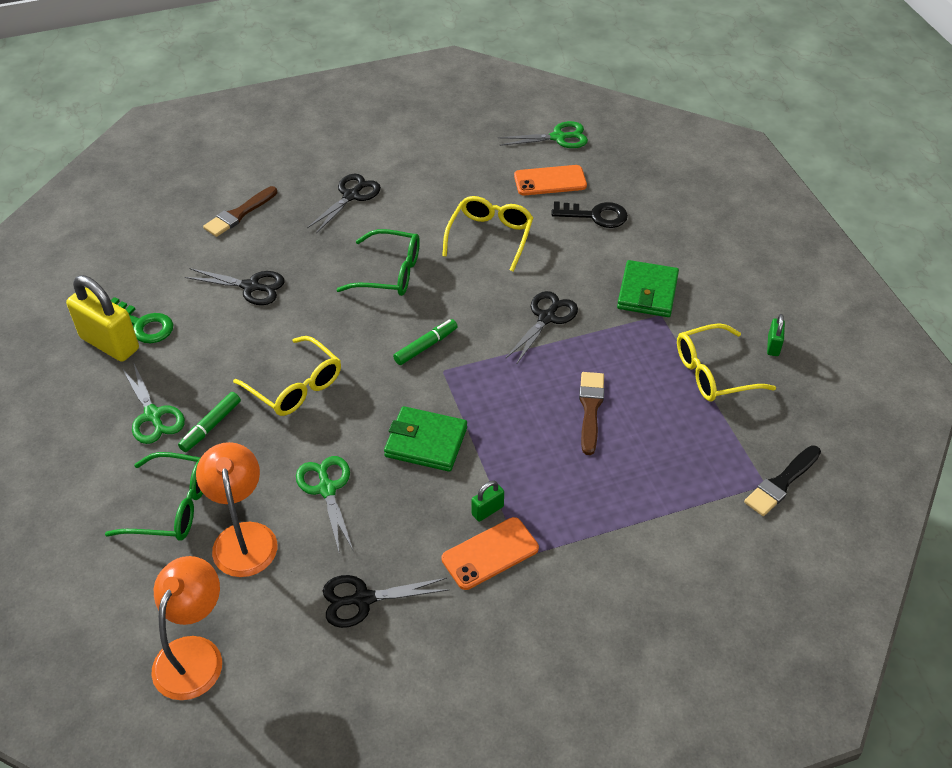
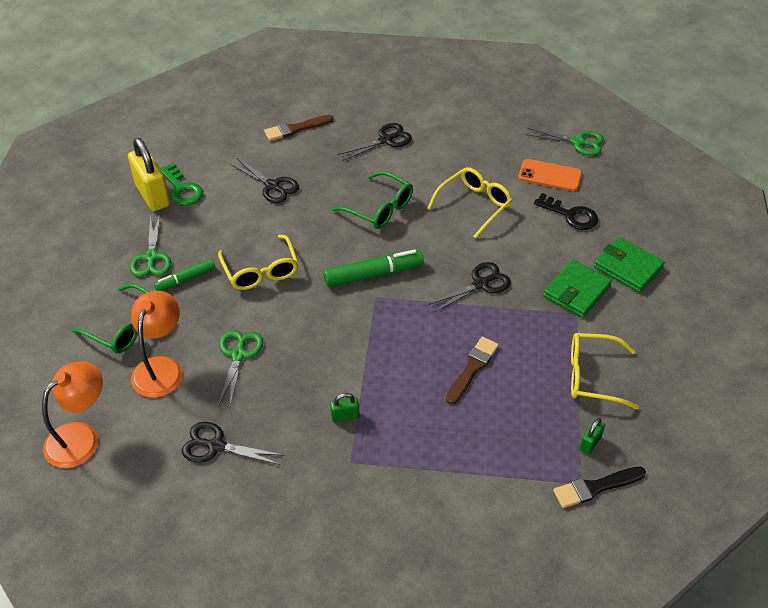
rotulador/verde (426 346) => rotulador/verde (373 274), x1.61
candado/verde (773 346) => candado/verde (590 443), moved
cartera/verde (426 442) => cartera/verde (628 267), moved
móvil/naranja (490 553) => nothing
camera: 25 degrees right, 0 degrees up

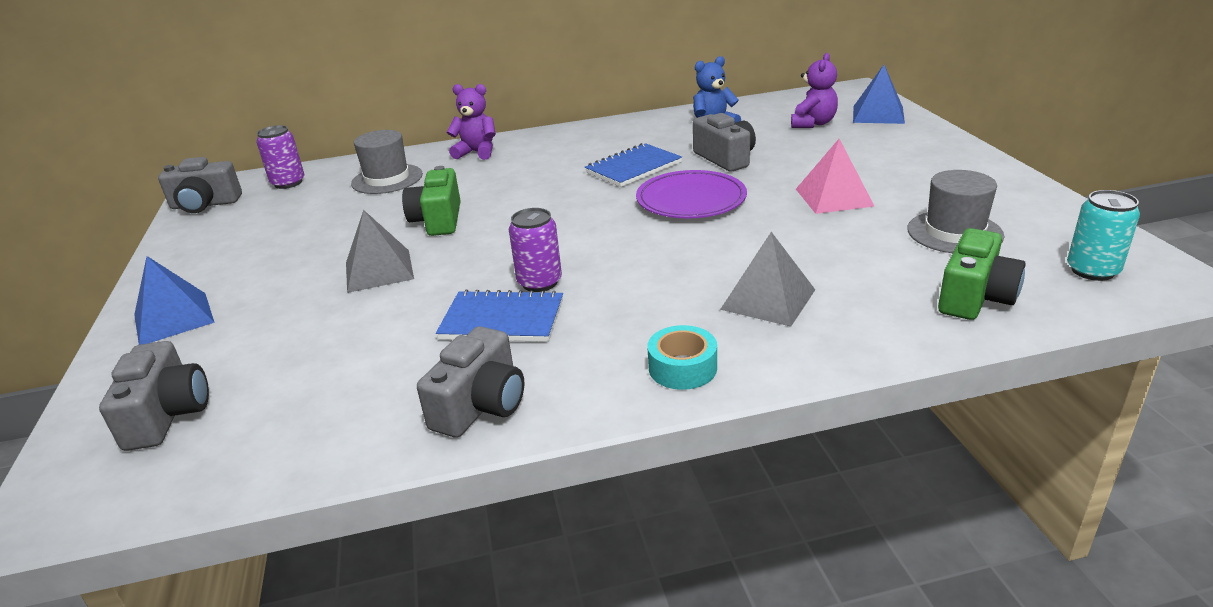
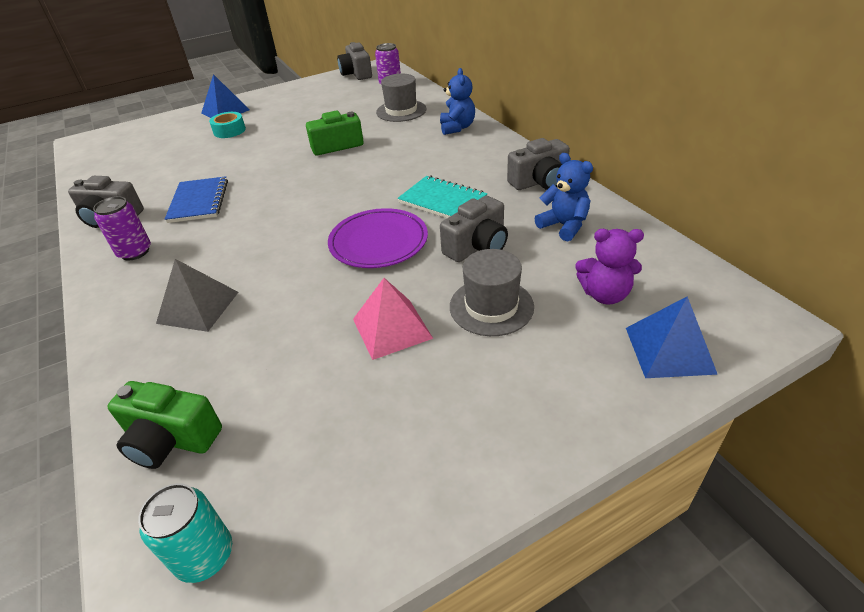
lata/morado (539 282) => lata/morado (135 252), moved
cinta adhesiva/turquesa (682 368) => cinta adhesiva/turquesa (229 131), moved
cuaderno/azul (633 167) => cuaderno/turquesa (442 201)
osito/morado (477 152) => osito/azul (457 128)
sombrero/gris (954 232) => sombrero/gris (491 306), moved
cámara/gris (168 415) => cámara/gris (539 181), moved
pirámide/gris (379 270) => nothing
camera: 75 degrees right, 10 degrees up

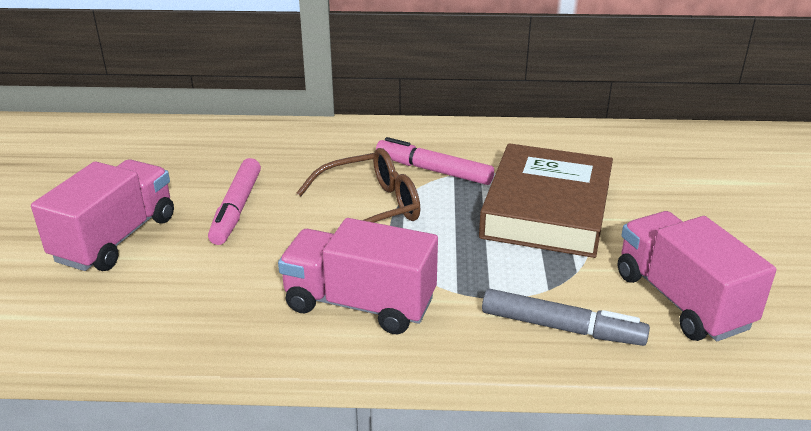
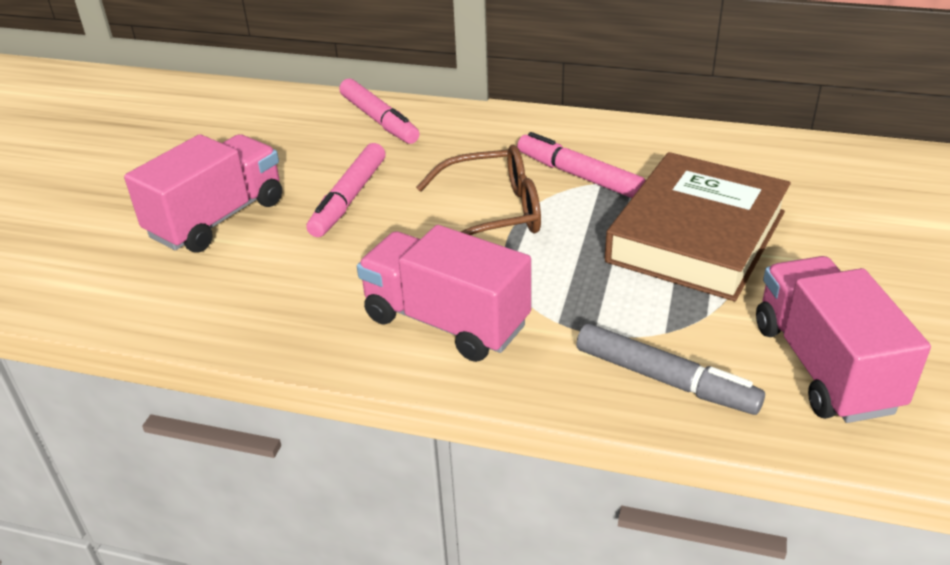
nothing => rotulador/rosa (379 120)
camera: 15 degrees right, 5 degrees up

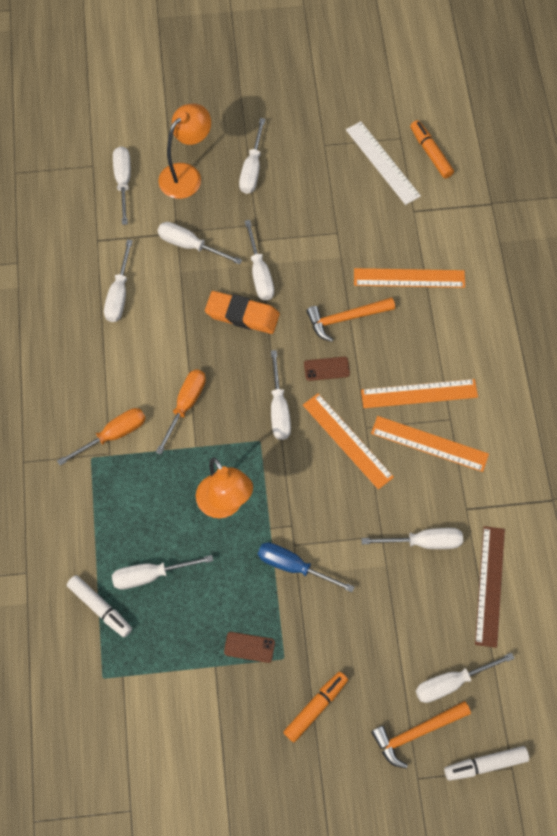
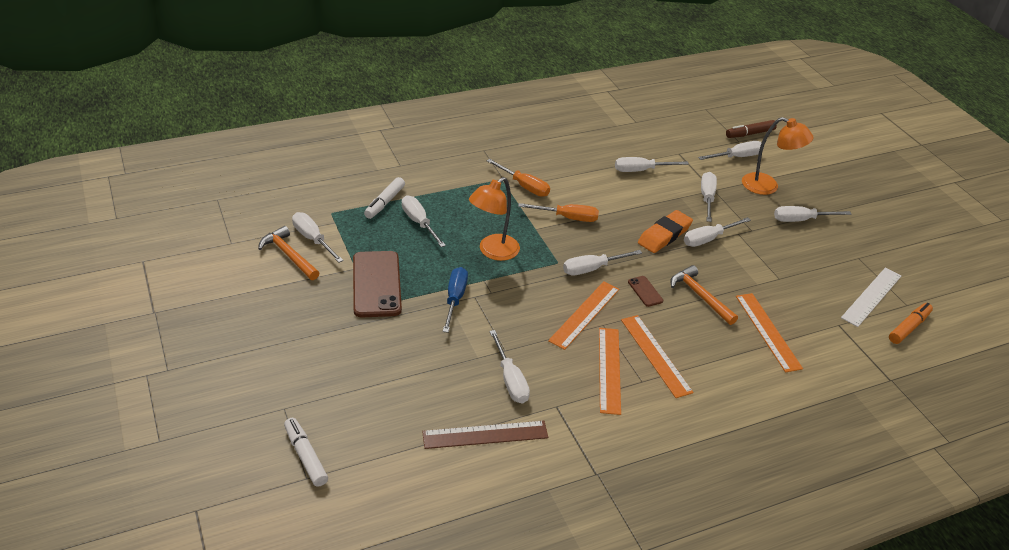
martillo/naranja (416 733) => martillo/naranja (289 255), moved
destornillador/blanco (452 683) => destornillador/blanco (313 239), moved
móvil/marrón (249 647) => móvil/marrón (377 284), x2.23
goma de borrar/naranja (242 315) => goma de borrar/naranja (664 235), 45 degrees clockwise
nothing => rotulador/marrón (749 134)
rotulador/naranja (315 707) => nothing
camera: 70 degrees right, 25 degrees down

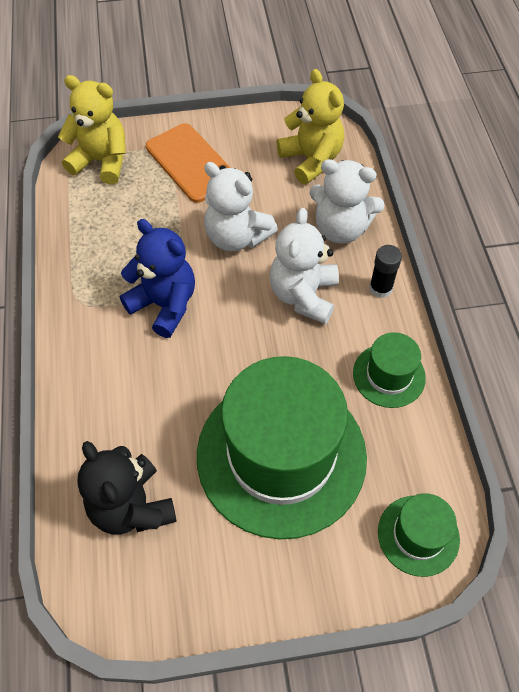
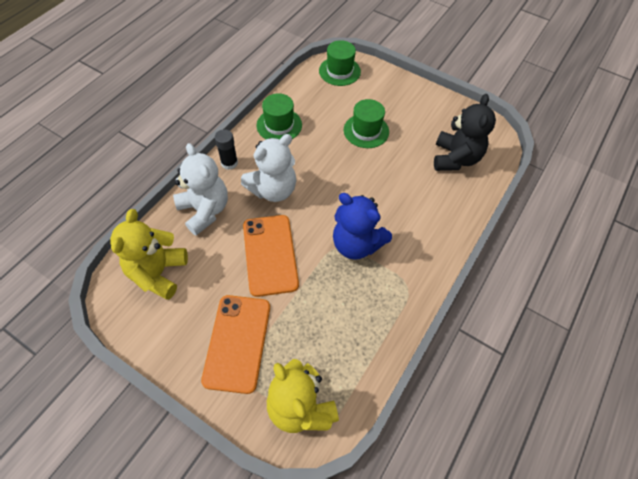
osito/blanco (236 237) => móvil/naranja (270 255)
osito/azul (164 305) => osito/azul (356 244), 45 degrees counterclockwise
sombrero/verde (281 455) => sombrero/verde (366 131), x0.45
camera: 140 degrees left, 0 degrees up

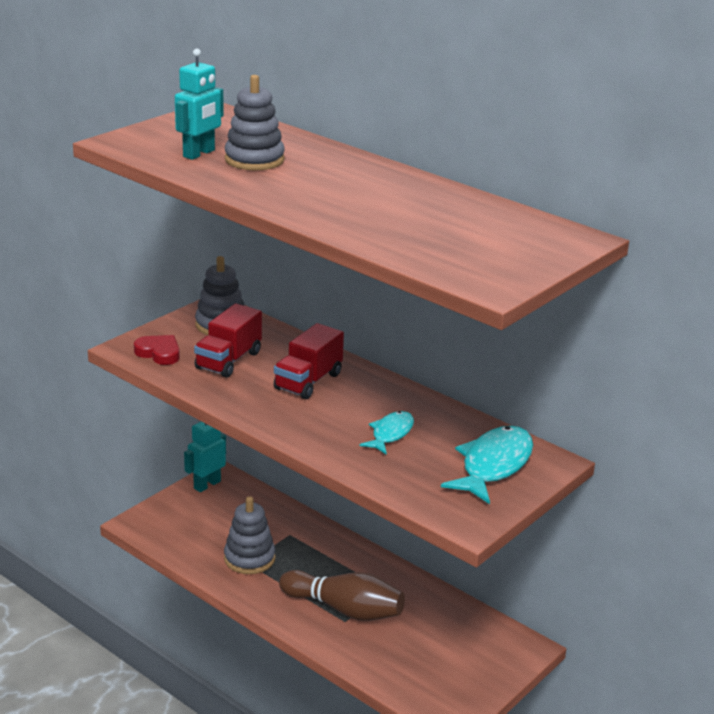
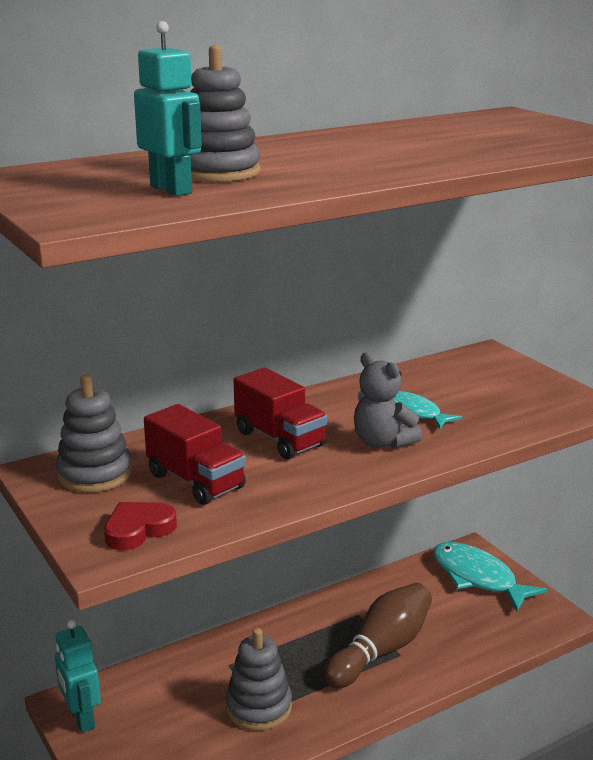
nothing => osito/gris (382 442)
pez/turquesa (493 466) => pez/turquesa (478 578), moved
camera: 70 degrees left, 5 degrees down

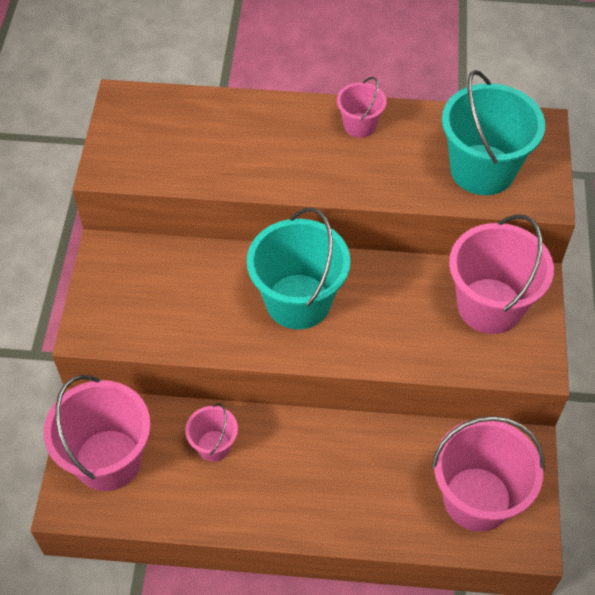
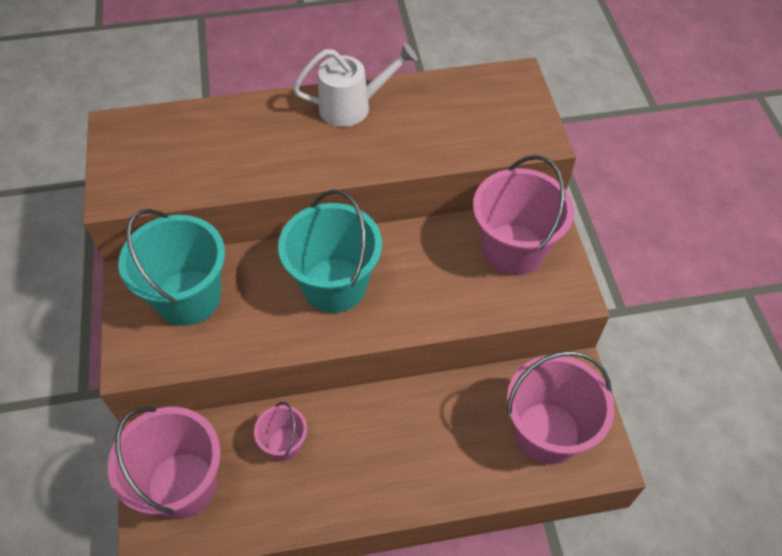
balde/turquesa (482 170) => balde/turquesa (188 297), moved
balde/rosa (359 125) => regadera/blanco (352 107)
camera: 15 degrees left, 0 degrees up

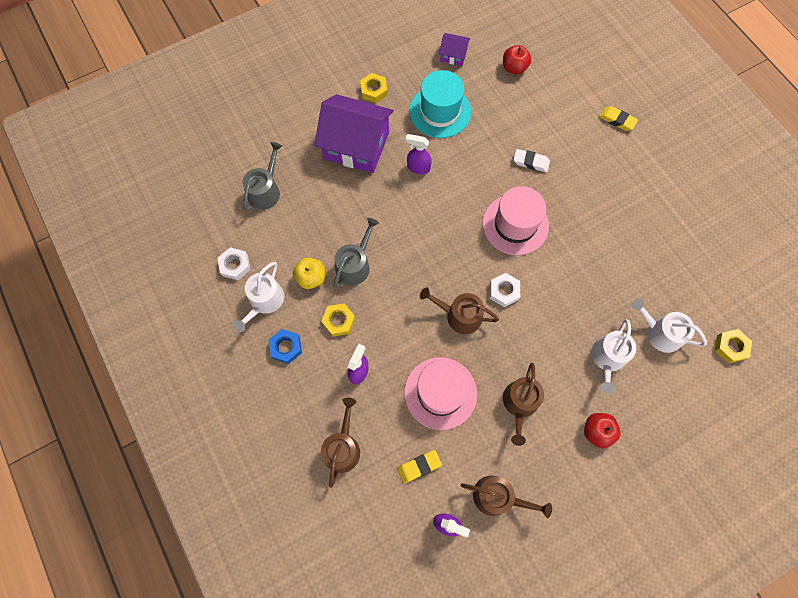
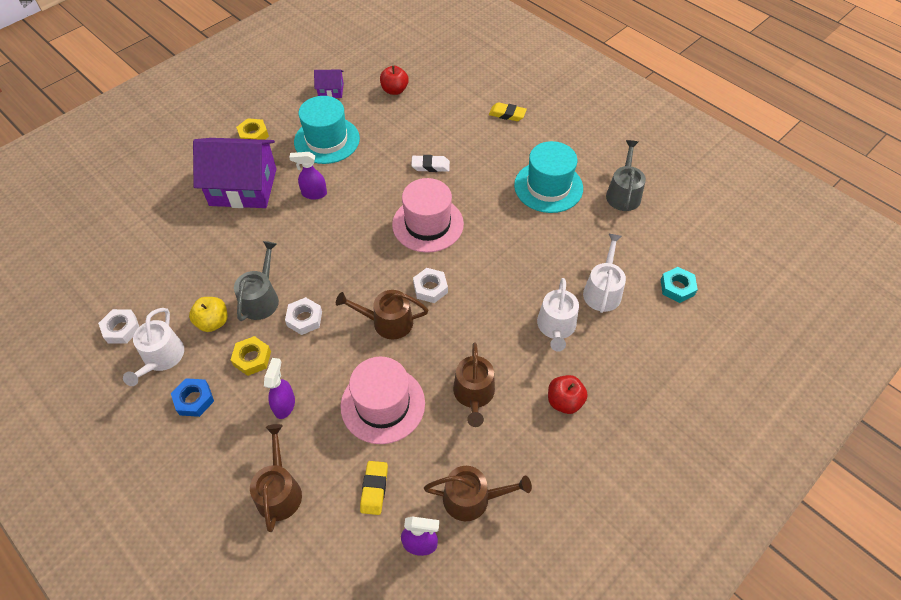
nothing => tuerca/blanco (304 319)
goma de borrar/amarillo (419 466) => goma de borrar/amarillo (374 489), 45 degrees counterclockwise
nothing => sombrero/turquesa (548 187)
regadera/blanco (660 332) => regadera/blanco (603 290), 90 degrees clockwise
regadera/gris (266 190) => regadera/gris (623 193), moved
tuerca/amarillo (730 347) => tuerca/turquesa (677 287)
camera: 15 degrees left, 15 degrees down

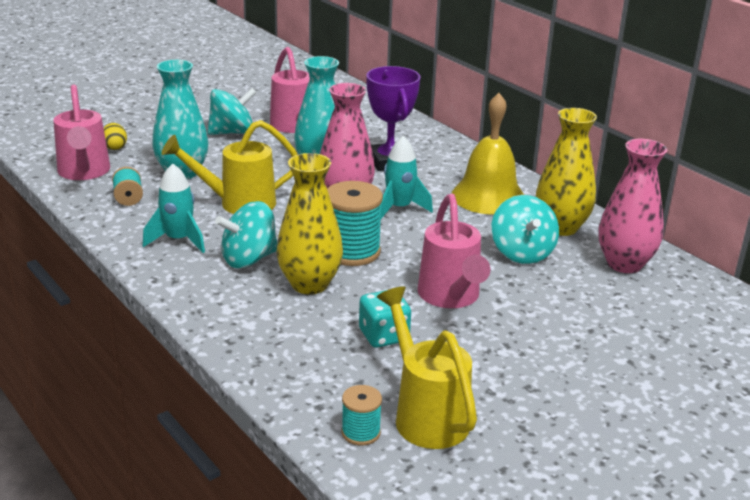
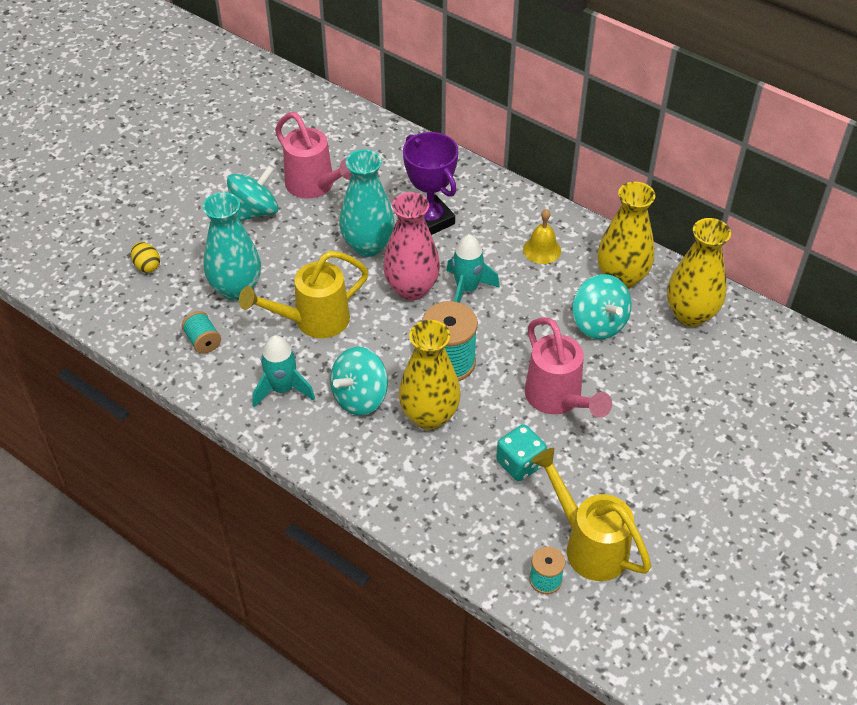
campana/amarillo (488 196) => campana/amarillo (542 250), x0.53
florero/rosa (624 264) => florero/amarillo (690 314)
regadera/rosa (84 173) => nothing
camera: 15 degrees left, 20 degrees up

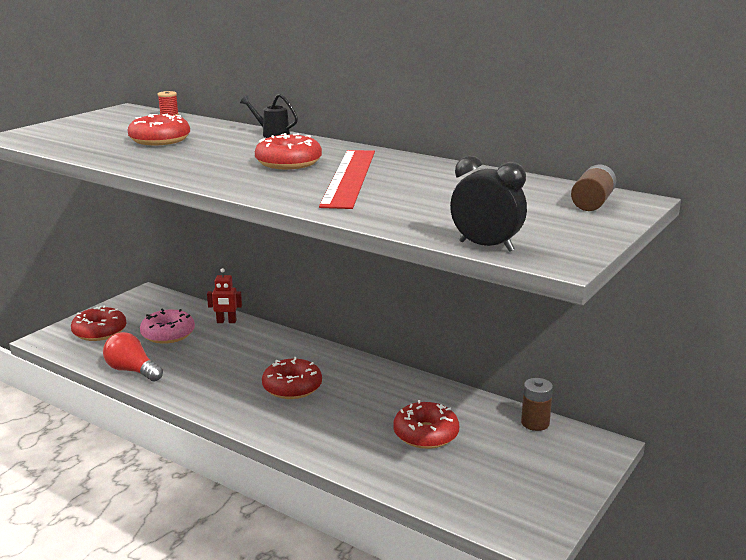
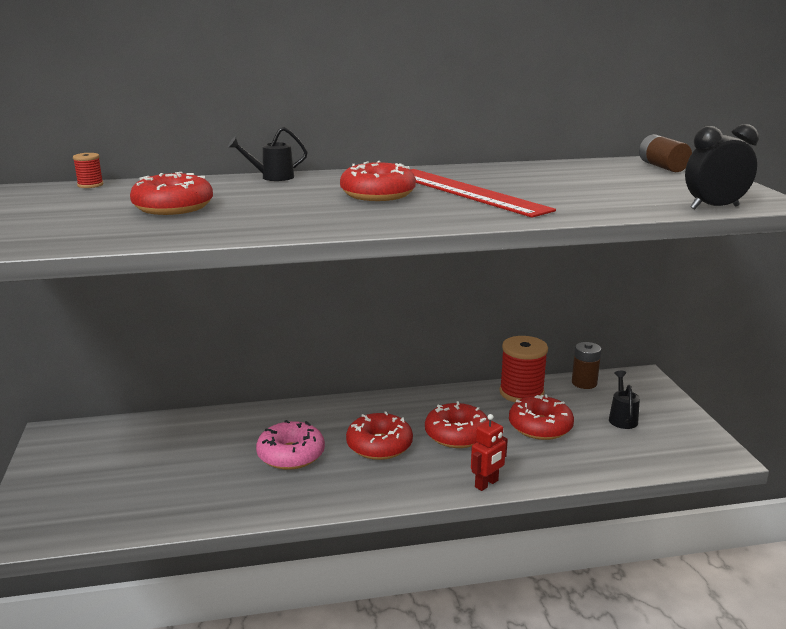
rosquilla/rosa (168 334) => rosquilla/rosa (291 455), moved
rosquilla/rojo (100 332) => rosquilla/rojo (457 434), moved
robot/rojo (226 322) => robot/rojo (486 484), moved
nothing => carrete/rojo (521 393)
nothing => regadera/negro (622 418)
bombilla/rojo (132 371) => nothing
camera: 45 degrees left, 0 degrees up

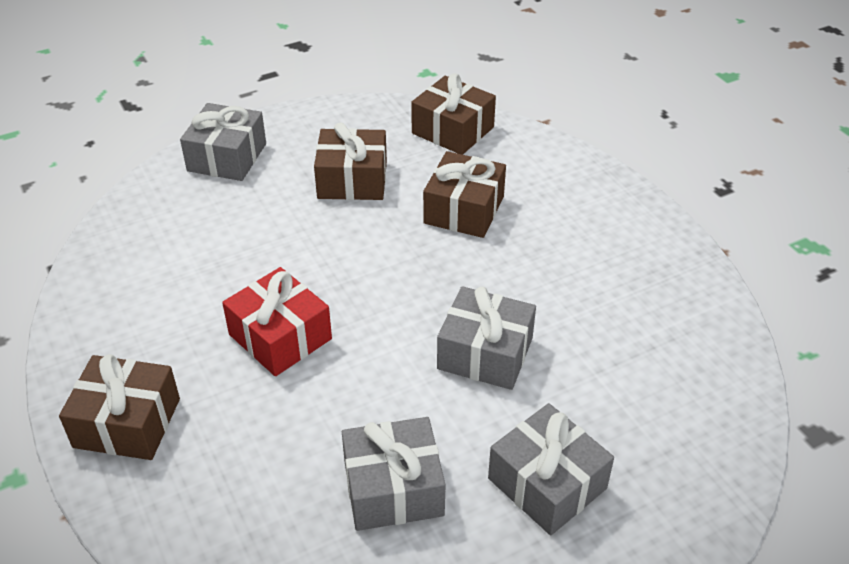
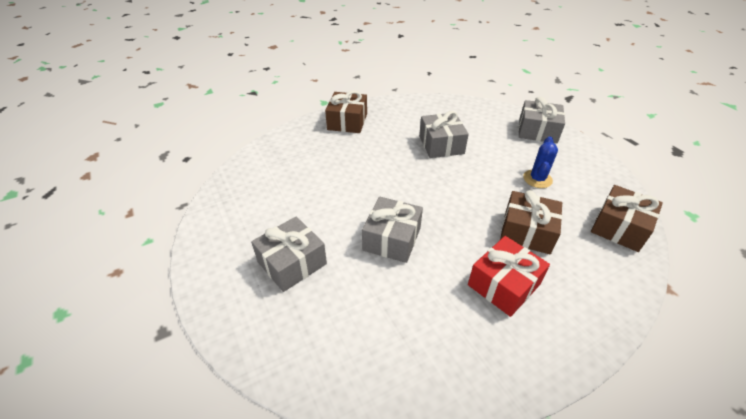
regalo/gris (393 488) => regalo/gris (441 145), moved
regalo/rojo (280 337) => regalo/rojo (503 284), moved
regalo/marrón (352 180) => cactus/azul (537 179)
camera: 90 degrees right, 0 degrees up

